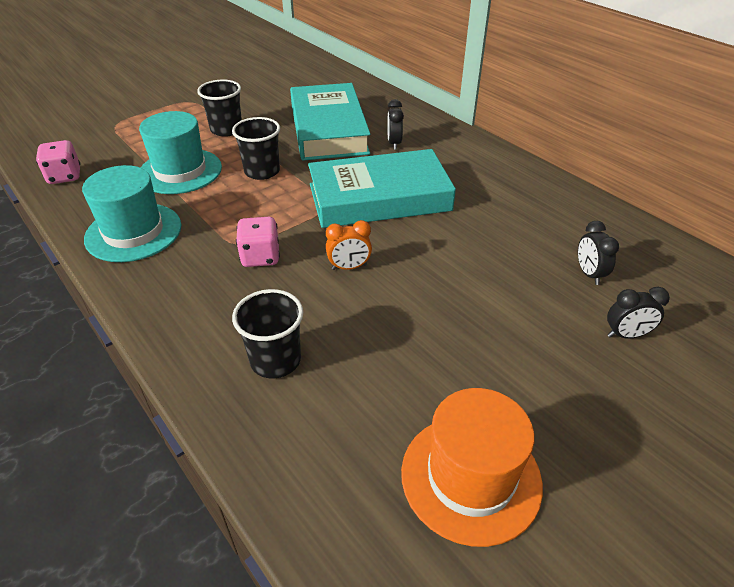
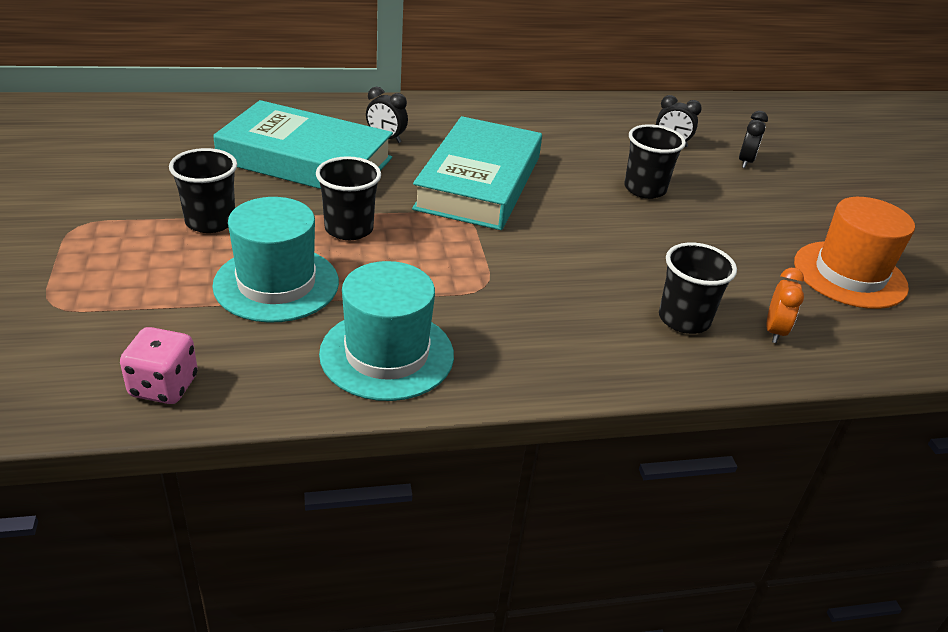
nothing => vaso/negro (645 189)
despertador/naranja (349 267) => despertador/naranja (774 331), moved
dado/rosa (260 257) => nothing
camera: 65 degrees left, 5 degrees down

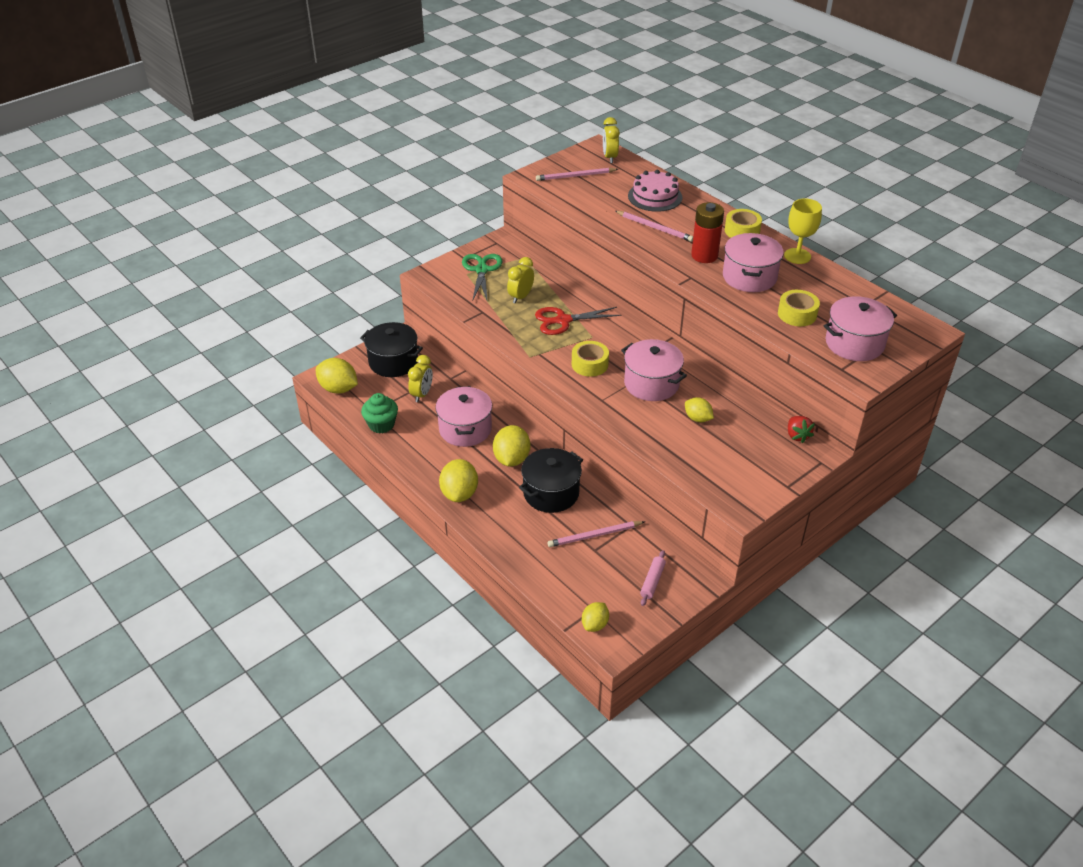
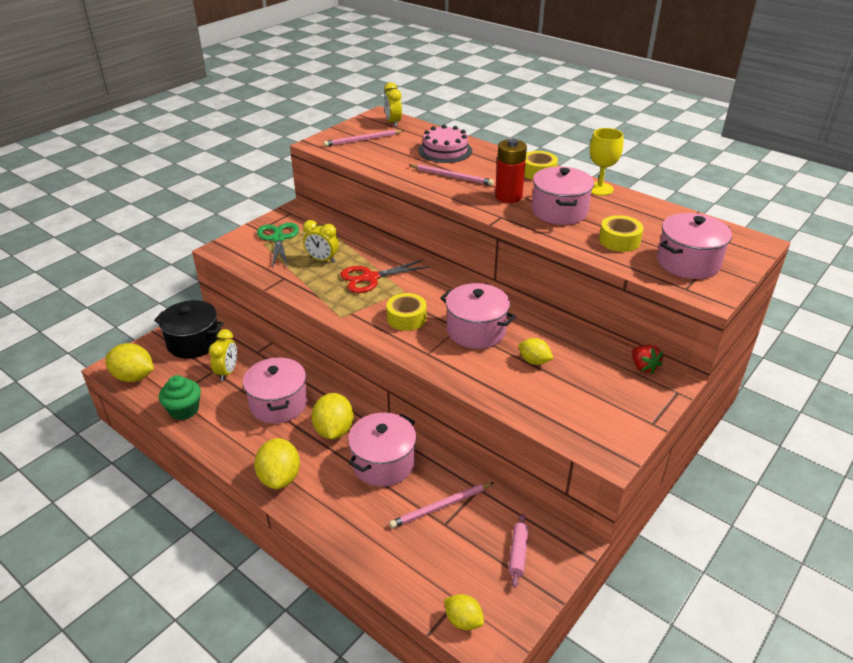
despertador/amarillo (520 297) => despertador/amarillo (322 260), 90 degrees counterclockwise
olla/negro (551 493) => olla/rosa (383 463)
limón/amarillo (595 624) => limón/amarillo (463 620), 75 degrees counterclockwise
camera: 10 degrees left, 5 degrees down

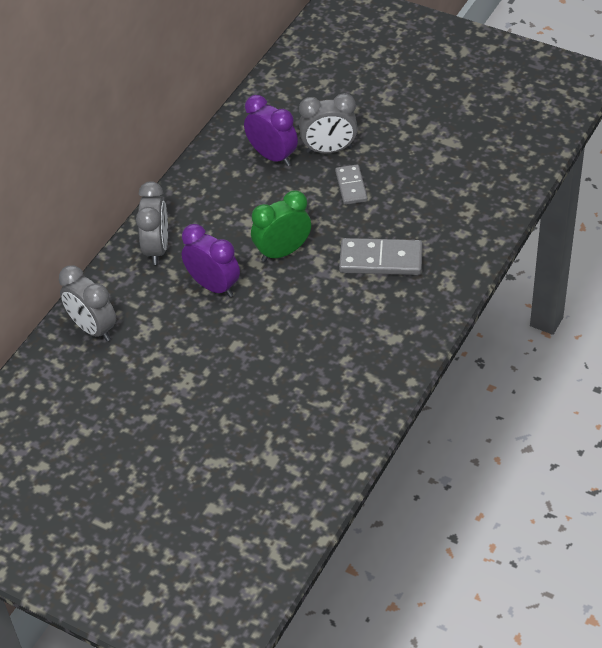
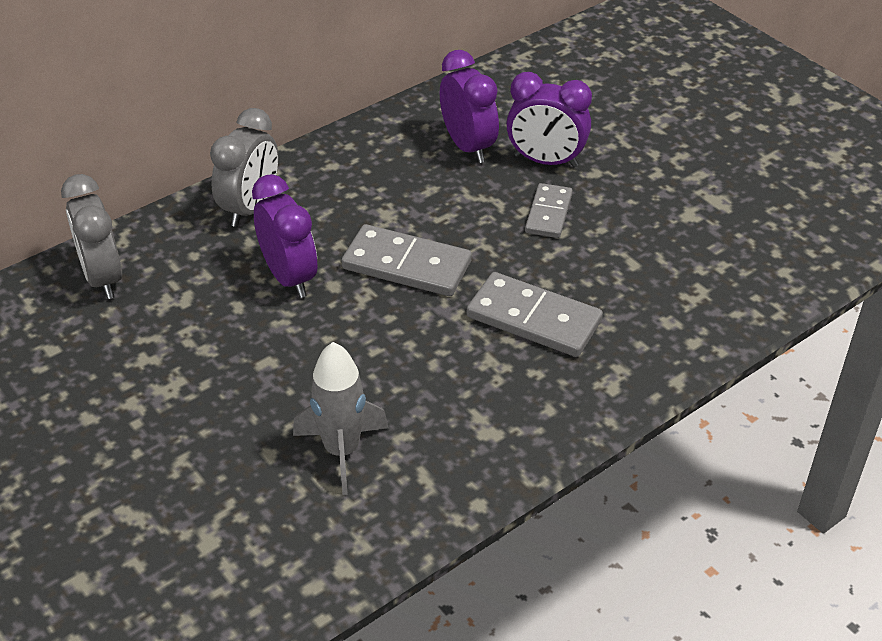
nothing => cohete/gris (342 451)
despertador/verde (282 252) => ficha de dominó/gris (407 265)
despertador/gris (329 150) => despertador/morado (546 161)
camera: 20 degrees right, 5 degrees down

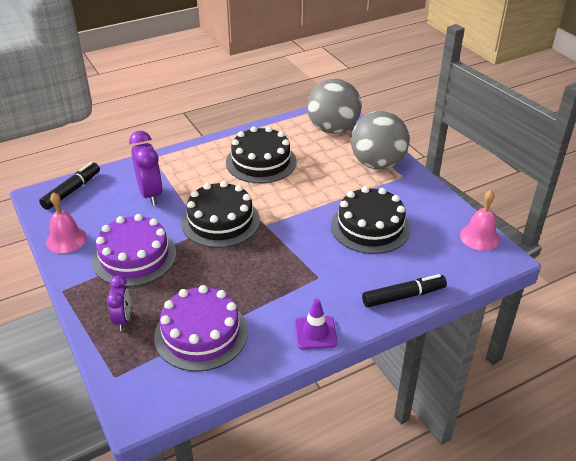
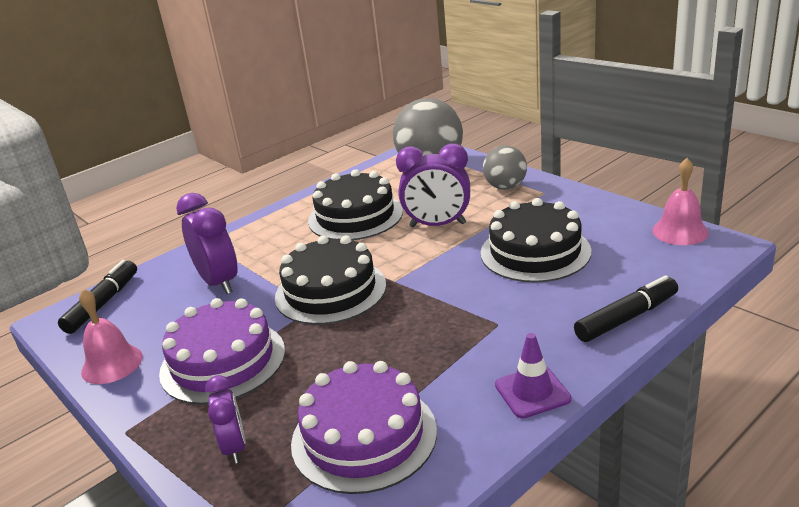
nothing => despertador/morado (437 225)
pelota/gris (377 164) => pelota/gris (505 187), x0.58
camera: 10 degrees left, 10 degrees down

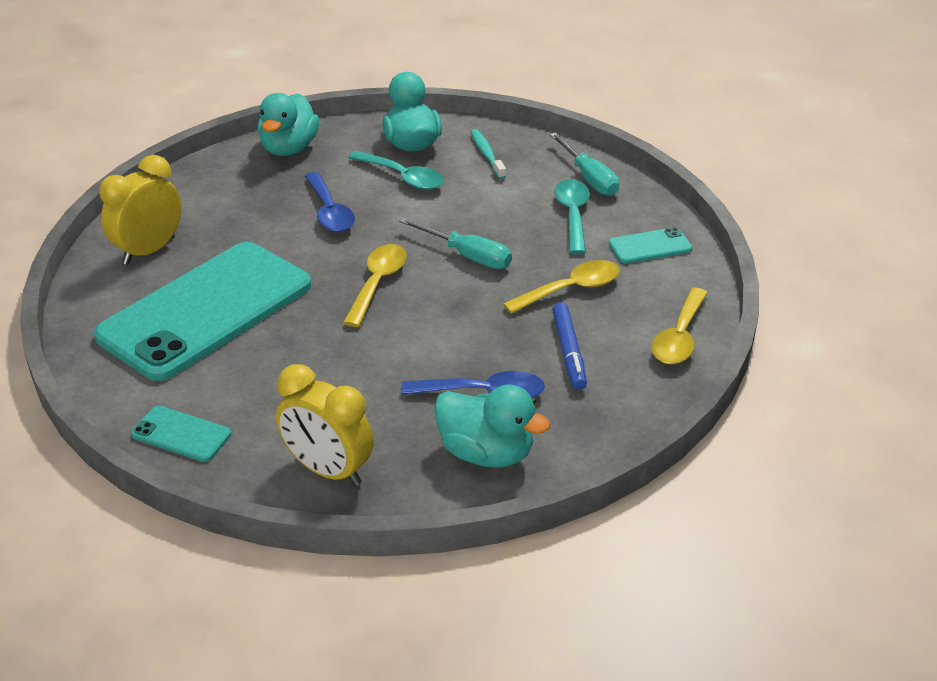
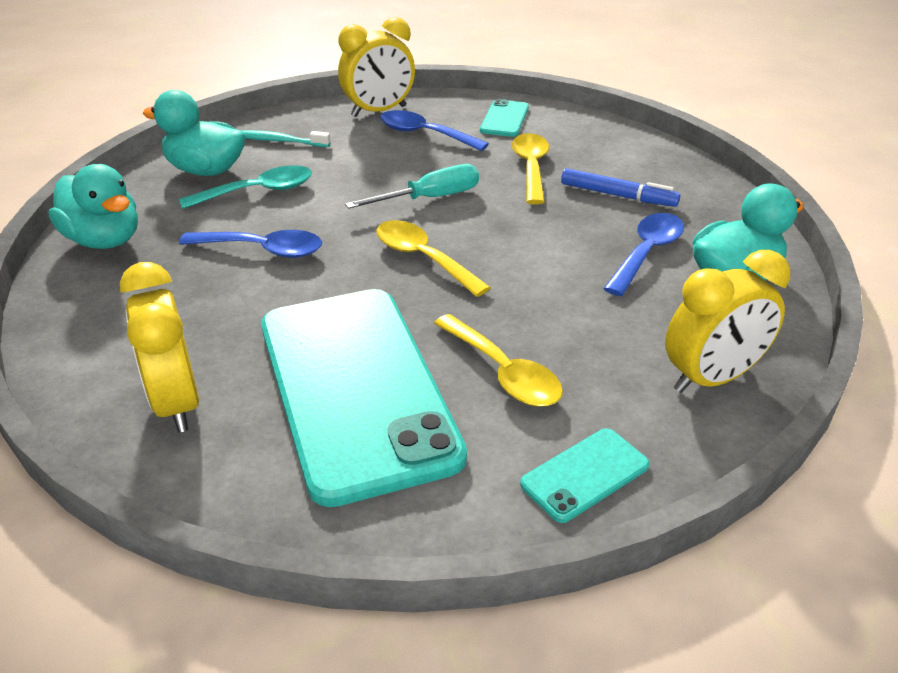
destornillador/turquesa (589 178) => despertador/amarillo (379 111)
cuchara/turquesa (572 215) => cuchara/azul (424 134)
cuchara/amarillo (679 337) => cuchara/amarillo (503 372), moved
camera: 60 degrees left, 0 degrees up

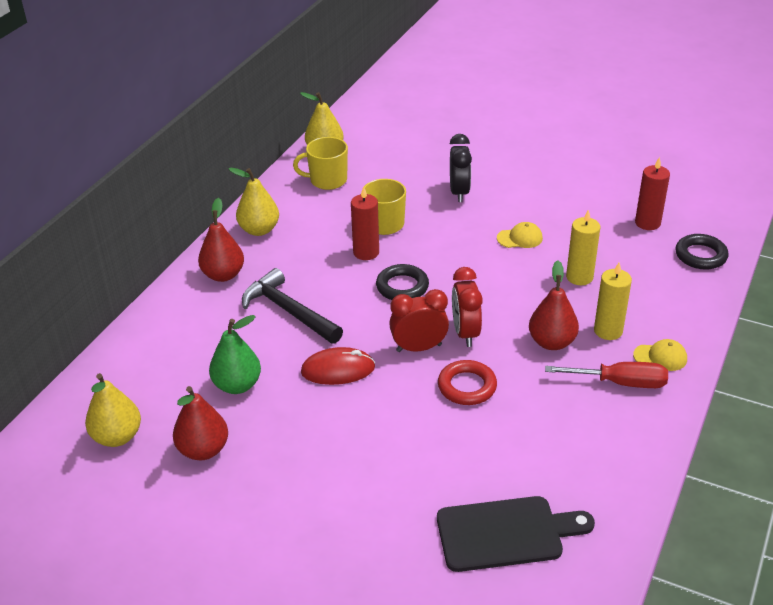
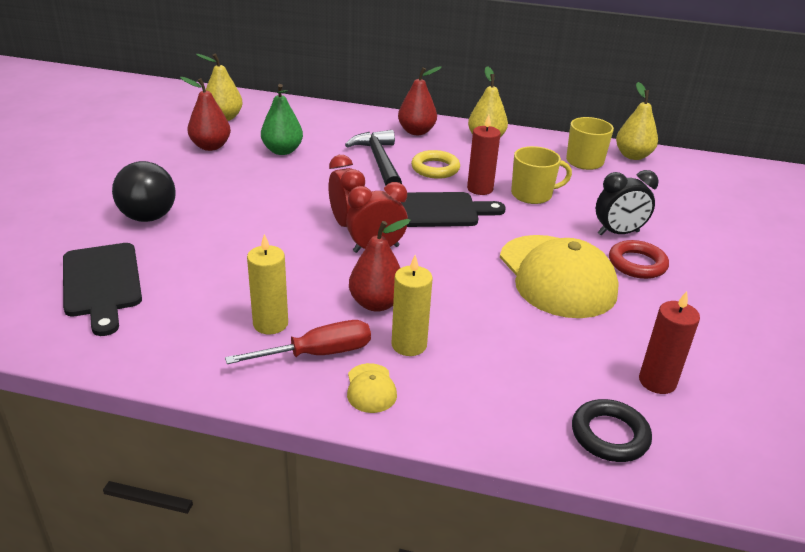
nothing => pelota/negro (148 217)
destornillador/rojo (619 383) => destornillador/rojo (317 354), 105 degrees counterclockwise
vela/amarillo (579 277) => vela/amarillo (270 324), moved
martillo/negro (289 311) => martillo/negro (379 162), 45 degrees counterclockwise
anillo/negro (402 287) => tabla de cortar/negro (435 210)
nothing => anillo/amarillo (435 168)
gorra/amarillo (520 238) => gorra/amarillo (556 276), x2.48
anillo/rojo (467 386) => anillo/rojo (637 264), moved
ratón/rojo (338 369) => nothing
camera: 75 degrees right, 5 degrees down

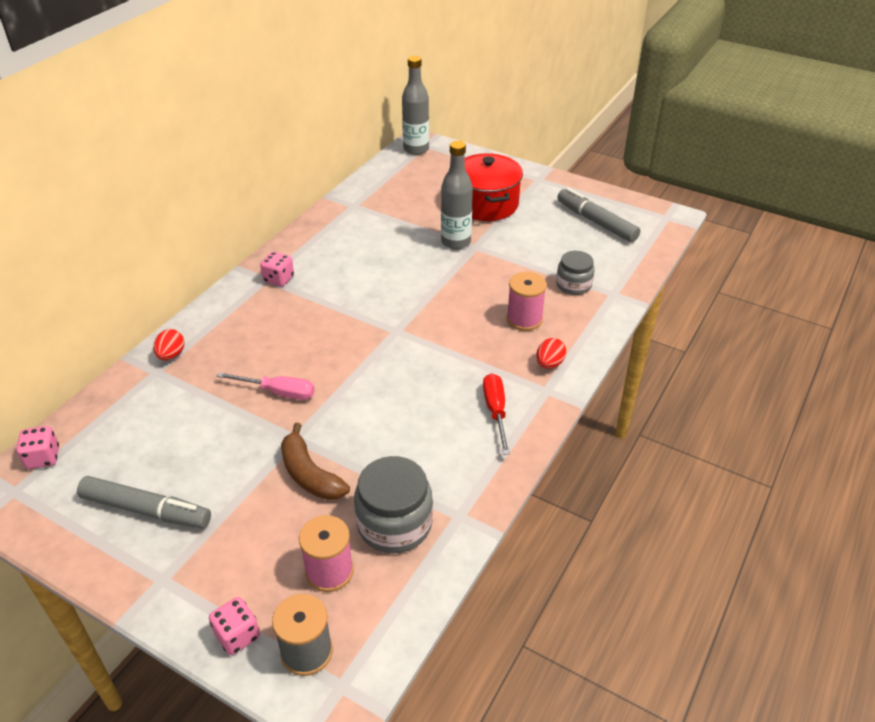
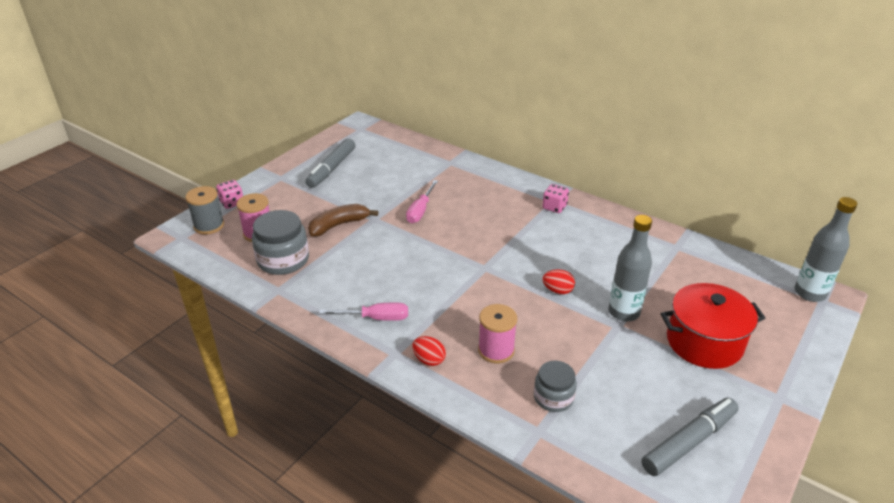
destornillador/rojo (495 411) => destornillador/rosa (375 318)
huevo/rojo (171 355) => huevo/rojo (557 291), moved
dado/rosa (43 458) => nothing
camera: 95 degrees right, 5 degrees down

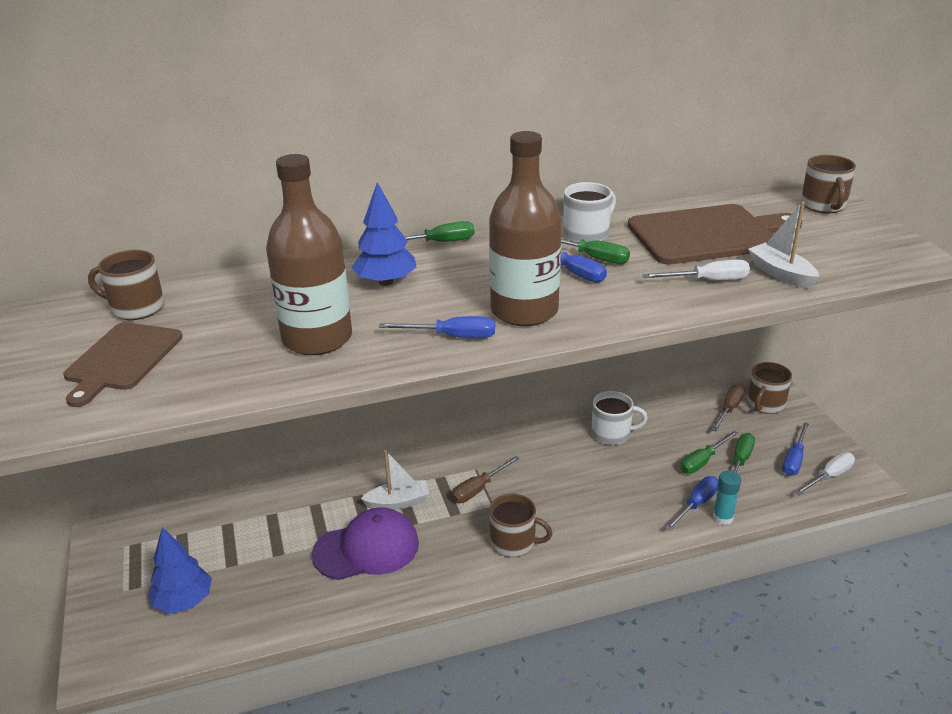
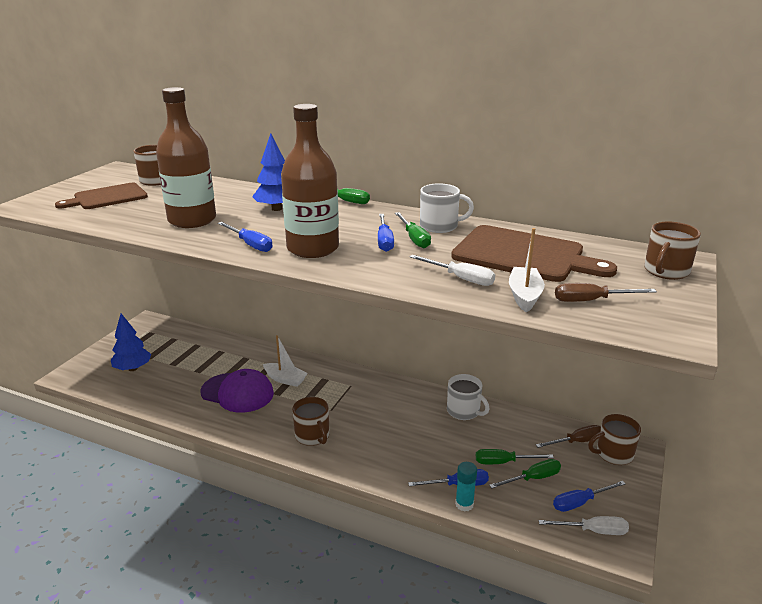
destornillador/marrón (478 489) => destornillador/marrón (591 300), moved
camera: 40 degrees right, 5 degrees down

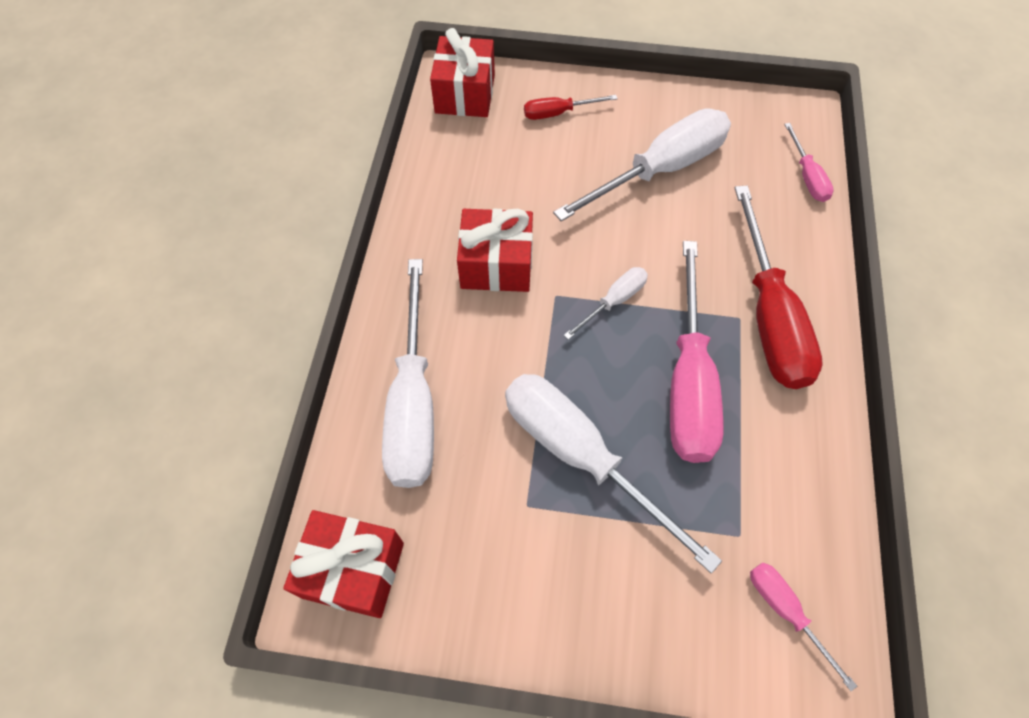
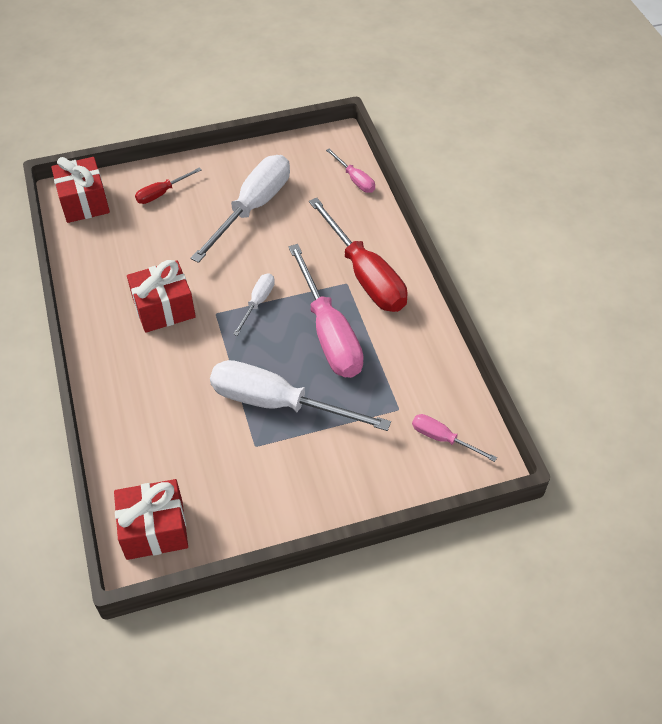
destornillador/blanco (413 403) => nothing
camera: 25 degrees left, 10 degrees down

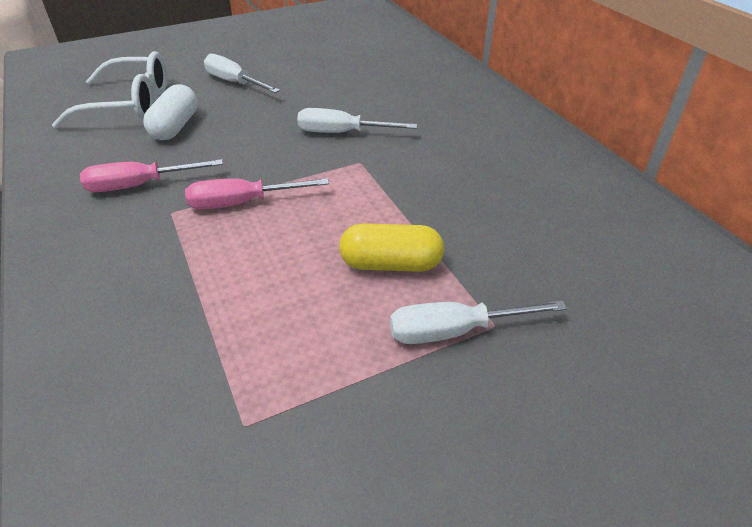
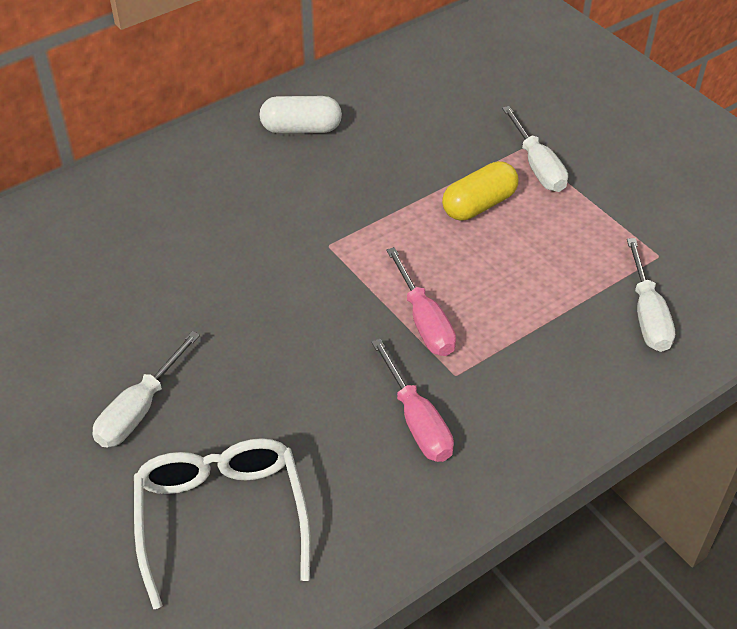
cápsula/blanco (175 127) => cápsula/blanco (301 129), moved
cápsula/amarillo (391 264) => cápsula/amarillo (479 205), 60 degrees clockwise
destornillador/blanco (342 133) => destornillador/blanco (647 315), moved
camera: 100 degrees left, 5 degrees up

